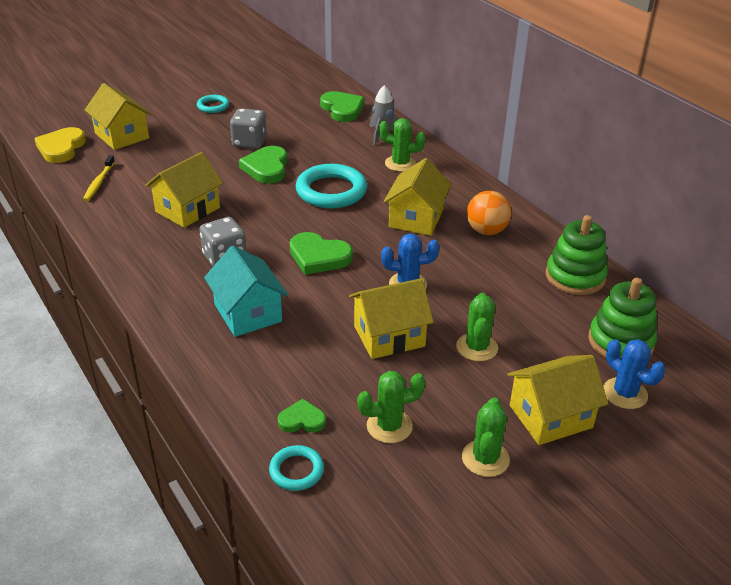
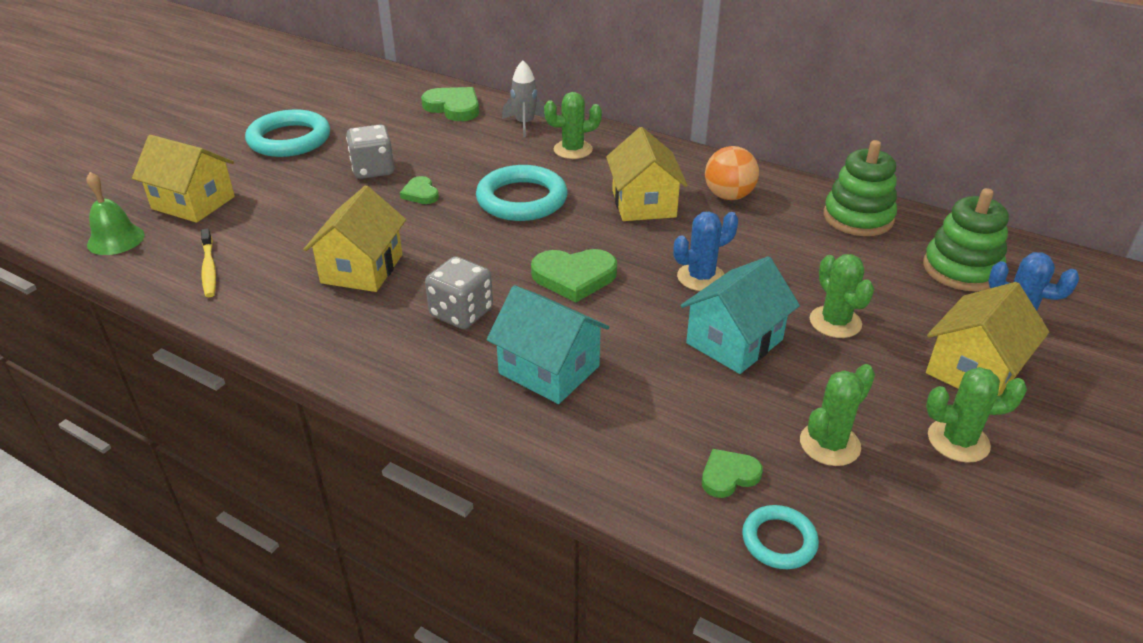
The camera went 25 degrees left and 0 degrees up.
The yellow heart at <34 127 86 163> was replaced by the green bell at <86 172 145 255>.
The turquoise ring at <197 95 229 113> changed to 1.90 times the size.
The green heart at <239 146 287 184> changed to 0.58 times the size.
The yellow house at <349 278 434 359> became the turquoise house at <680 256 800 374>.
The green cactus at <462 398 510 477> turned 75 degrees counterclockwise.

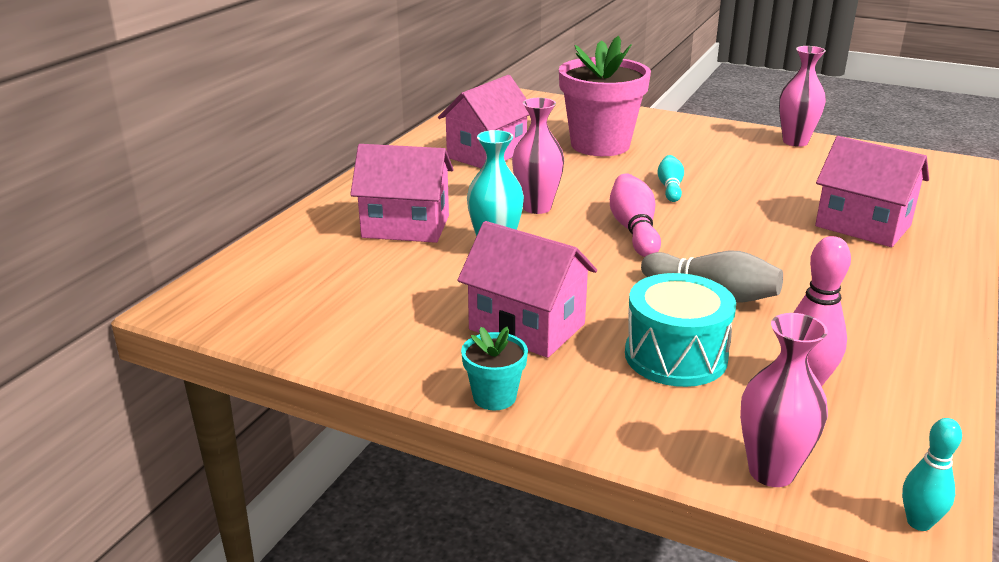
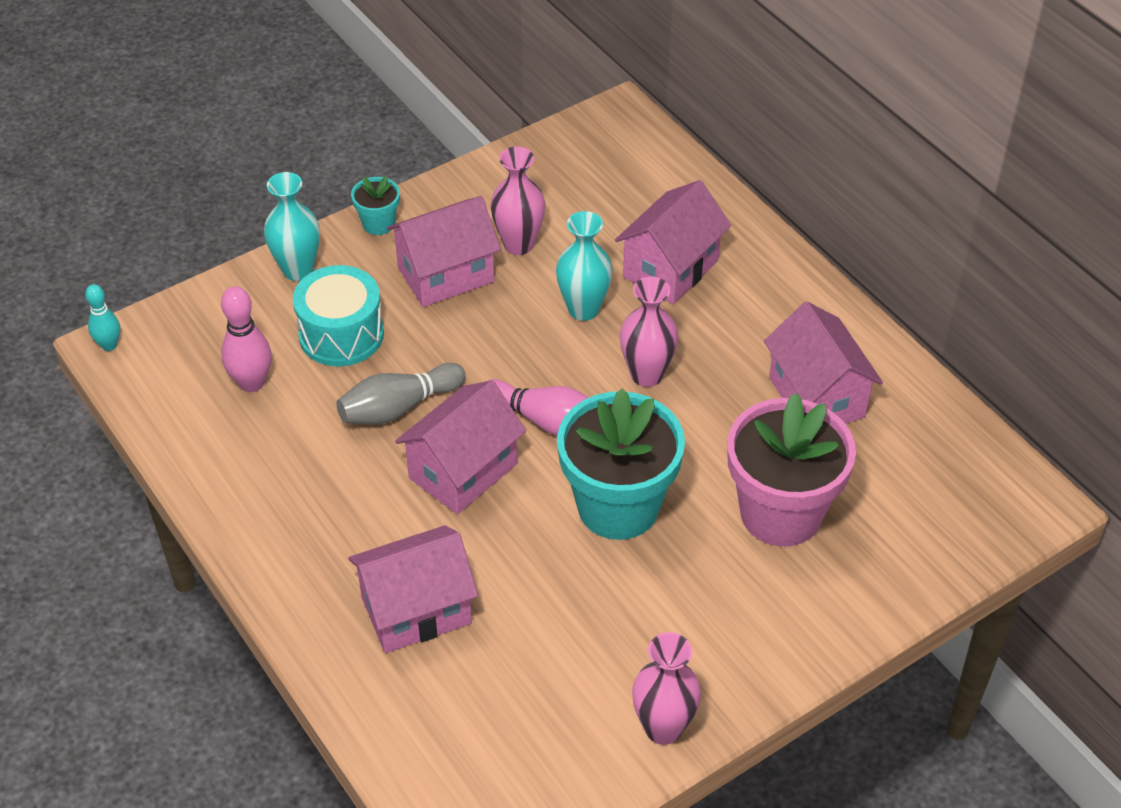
The camera went 120 degrees right and 20 degrees up.
The turquoise vase at <264 172 320 281> appeared.
The pink house at <395 380 526 514> appeared.
The pink vase moved from <740 313 828 487> to <490 147 545 255>.
The turquoise bowling pin at <657 155 684 202> was replaced by the turquoise flower pot at <557 388 685 540>.

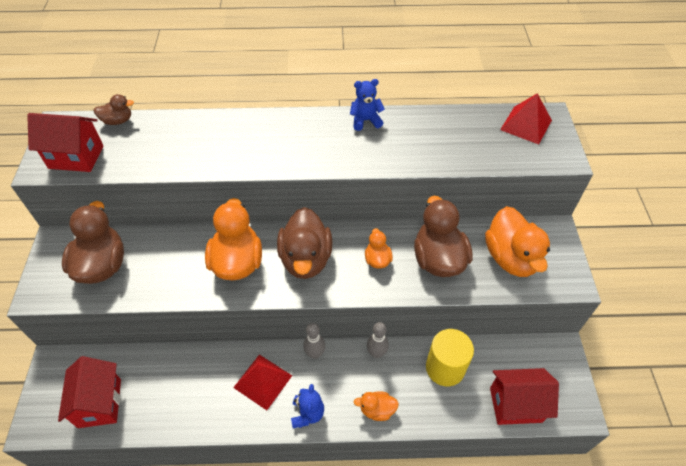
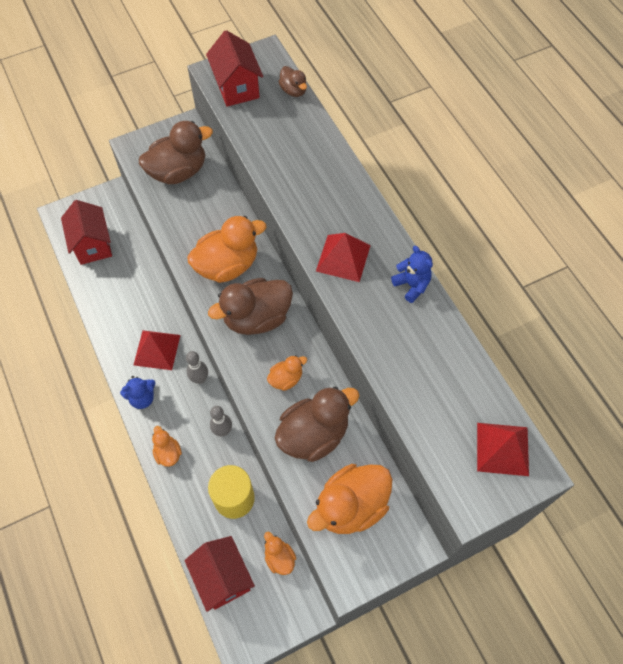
The camera went 65 degrees right and 10 degrees up.
The red house at <58 356 121 428> turned 75 degrees counterclockwise.
The orange duck at <264 532 296 575> appeared.
The red pyramid at <316 233 371 282> appeared.

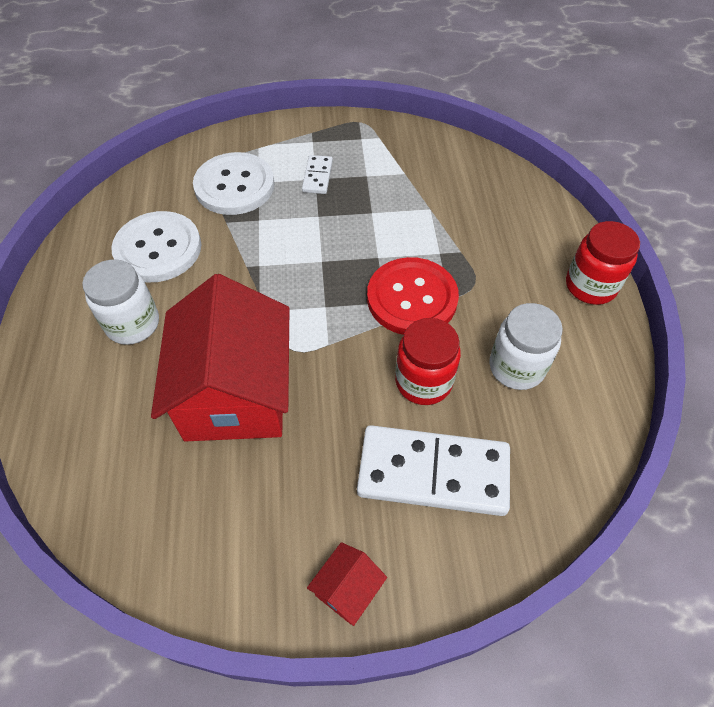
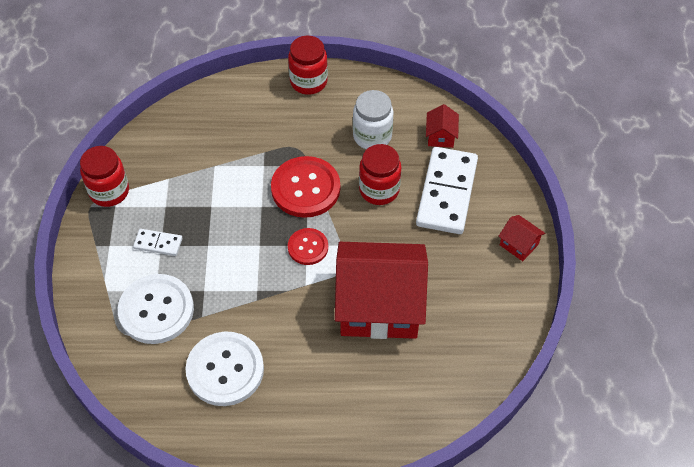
The camera went 85 degrees left and 0 degrees up.
The red jar at <80 146 129 207> appeared.
The red button at <288 228 328 265> appeared.
The red house at <426 104 459 148> appeared.
The white jar at <82 259 159 345> disappeared.

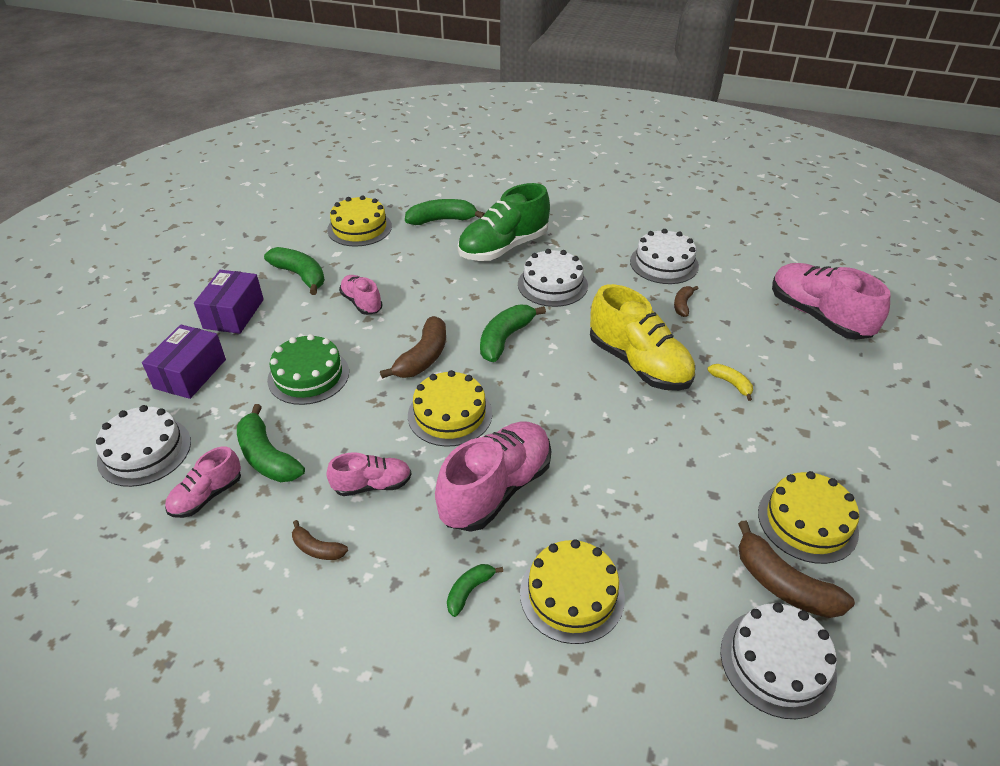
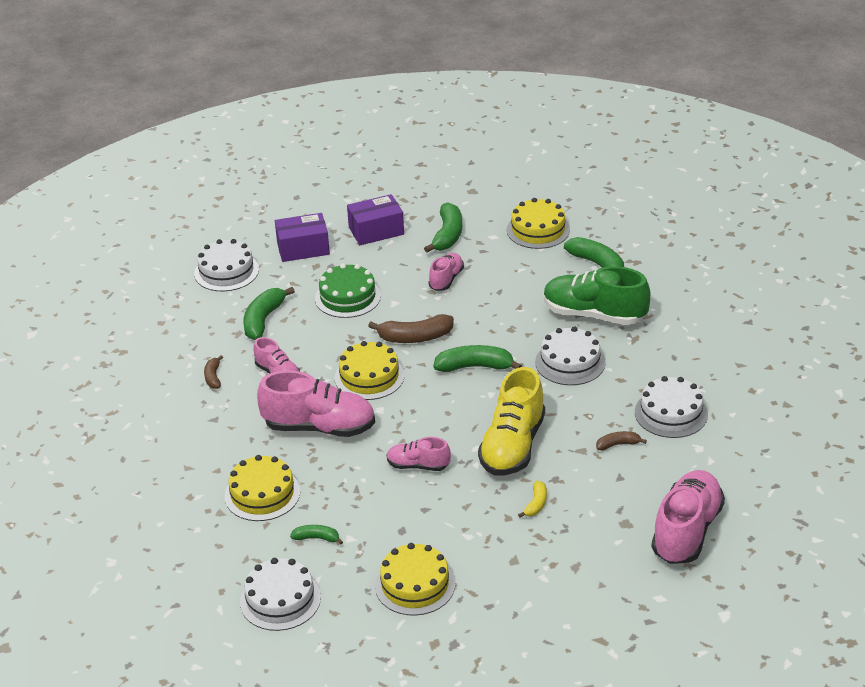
The camera went 60 degrees right and 5 degrees down.
The green banana moved from <447 564 503 617> to <290 525 343 545>.
The pink shoe moved from <165 446 241 518> to <387 437 451 471>.
The brown banana at <738 521 855 618> disappeared.

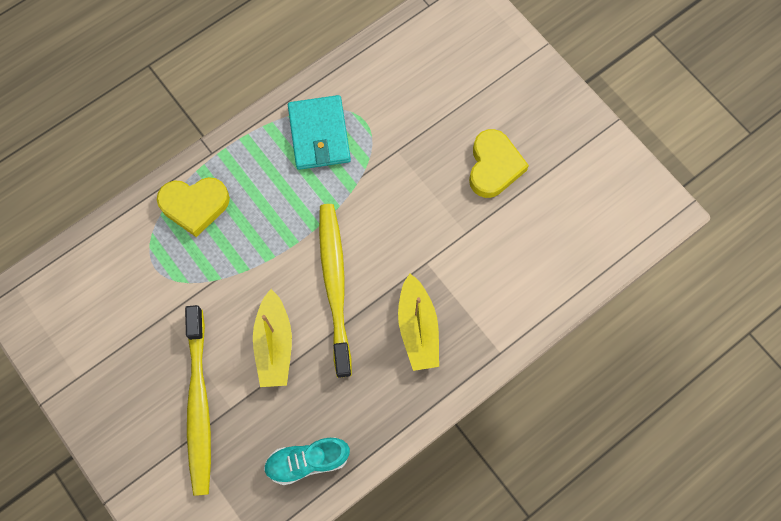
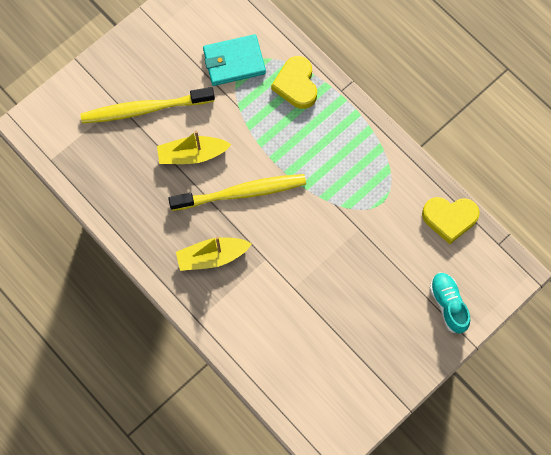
The camera went 85 degrees right and 0 degrees up.
The turquoise wallet moved from <288 95 351 170> to <203 34 266 86>.
The yellow heart moved from <469 129 529 198> to <422 197 480 244>.
The turquoise shoe moved from <264 437 350 485> to <429 273 470 334>.

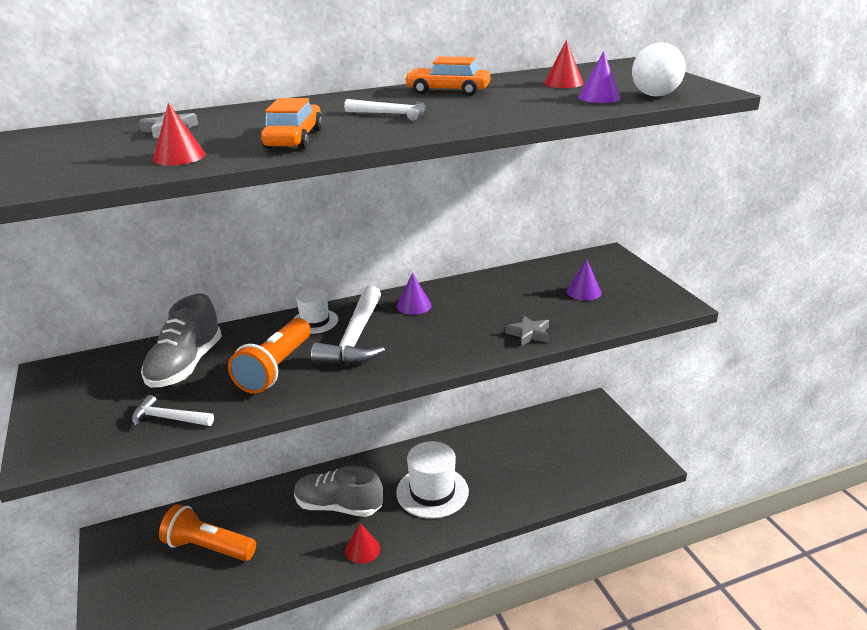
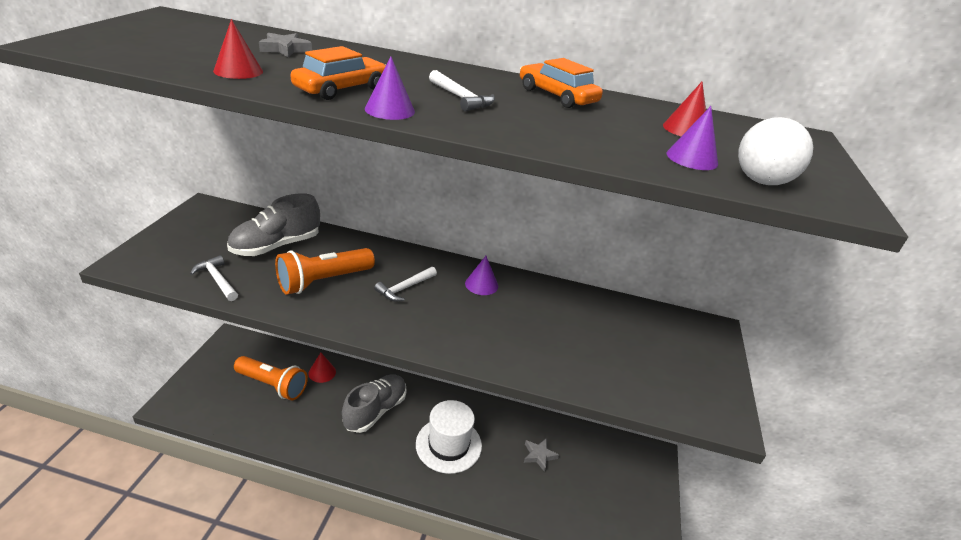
The camera went 30 degrees right and 5 degrees up.
The orange flashlight at <159 504 256 561> turned 150 degrees clockwise.
The red cone moved from <345 523 380 564> to <308 352 336 383>.
The grey shoe at <294 466 383 517> turned 75 degrees clockwise.
The purple cone moved from <567 260 601 301> to <365 56 415 120>.
The white hammer at <311 285 385 365> changed to 0.54 times the size.
The grey star moved from <505 315 550 346> to <524 438 559 472>.
The white hat at <293 288 338 334> disappeared.

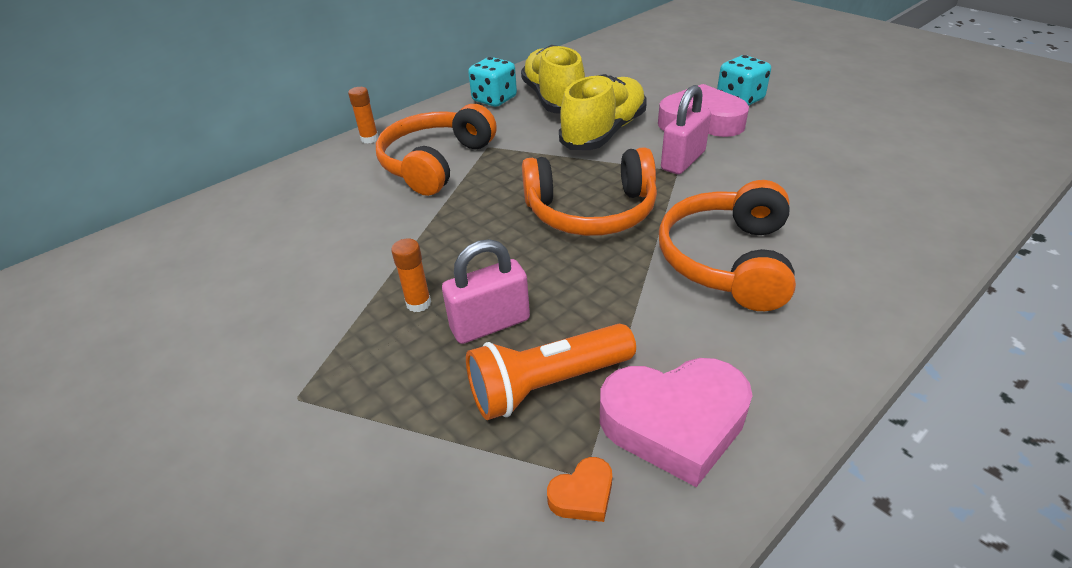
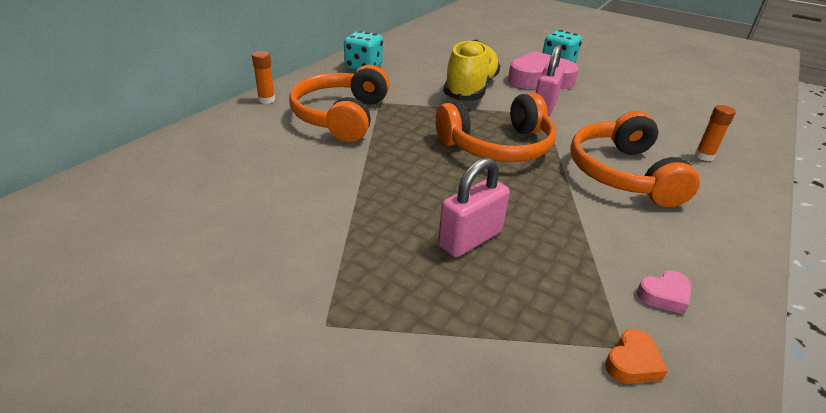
The camera went 20 degrees left and 5 degrees down.
The pink heart at <600 358 753 487> changed to 0.44 times the size.
The orange glue stick moved from <391 238 431 312> to <694 105 736 161>.
The orange flashlight at <466 323 636 420> disappeared.
The yellow shoe at <521 45 585 114> disappeared.

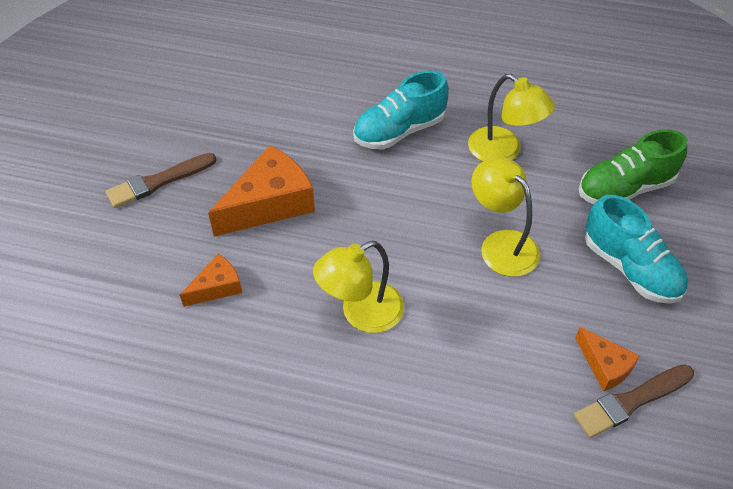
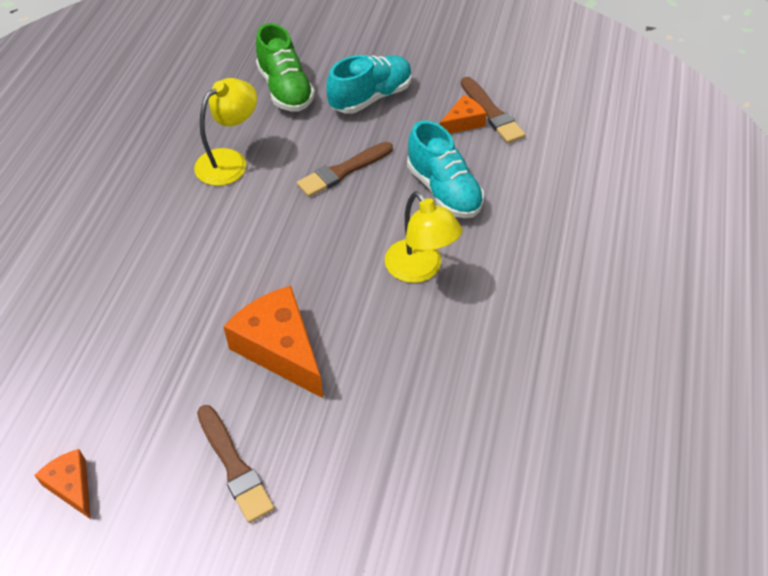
The camera went 90 degrees left and 0 degrees up.
The orange cheese moved from <180 254 242 307> to <34 449 91 519>.
The yellow lamp at <472 158 540 277> was replaced by the brown brush at <297 142 393 197>.
The turquoise shoe moved from <353 71 449 150> to <407 120 484 218>.

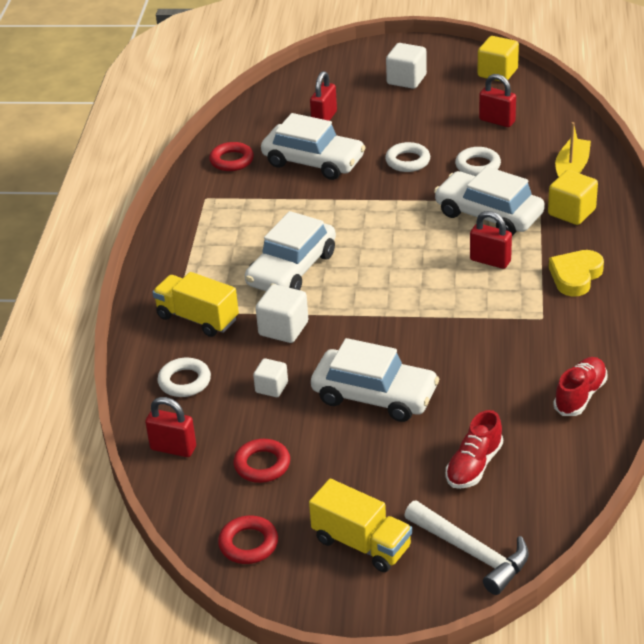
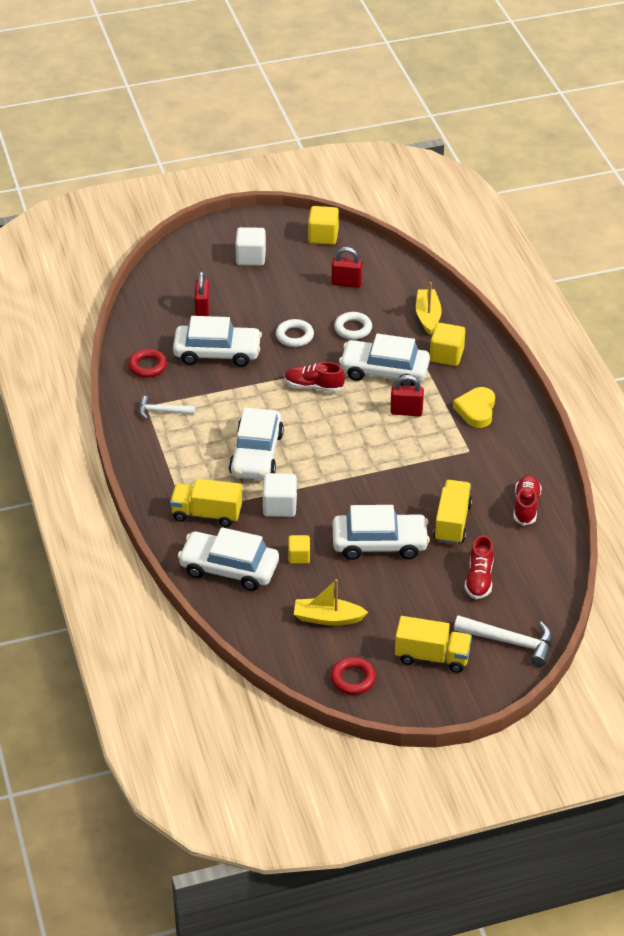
The camera went 25 degrees left and 5 degrees up.
The white hammer at <139 396 195 419> appeared.
The white ring at <157 358 211 397> was replaced by the white car at <178 527 279 591>.
The red shoe at <285 362 345 392> appeared.
The white cube at <253 358 288 397> became the yellow cube at <288 535 310 564>.
The red ring at <233 439 290 483> was replaced by the yellow boat at <294 579 368 626>.
The yellow truck at <433 480 472 544> appeared.
The red padlock at <145 397 196 457> disappeared.

